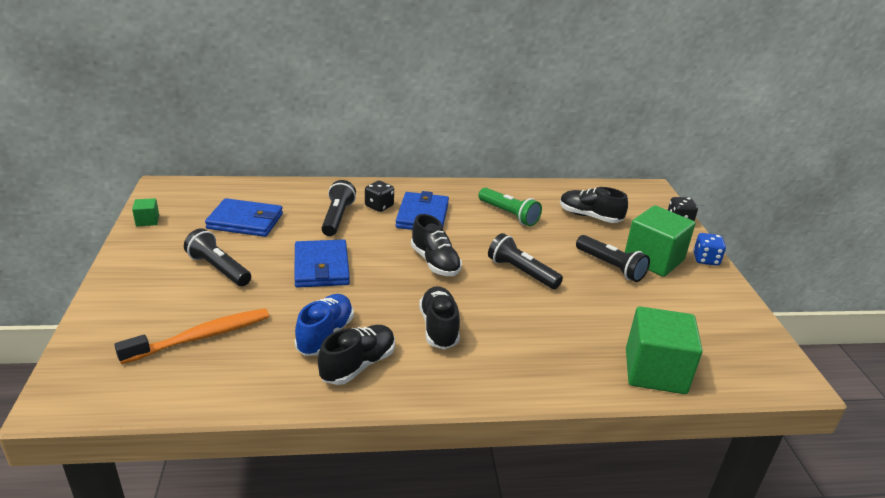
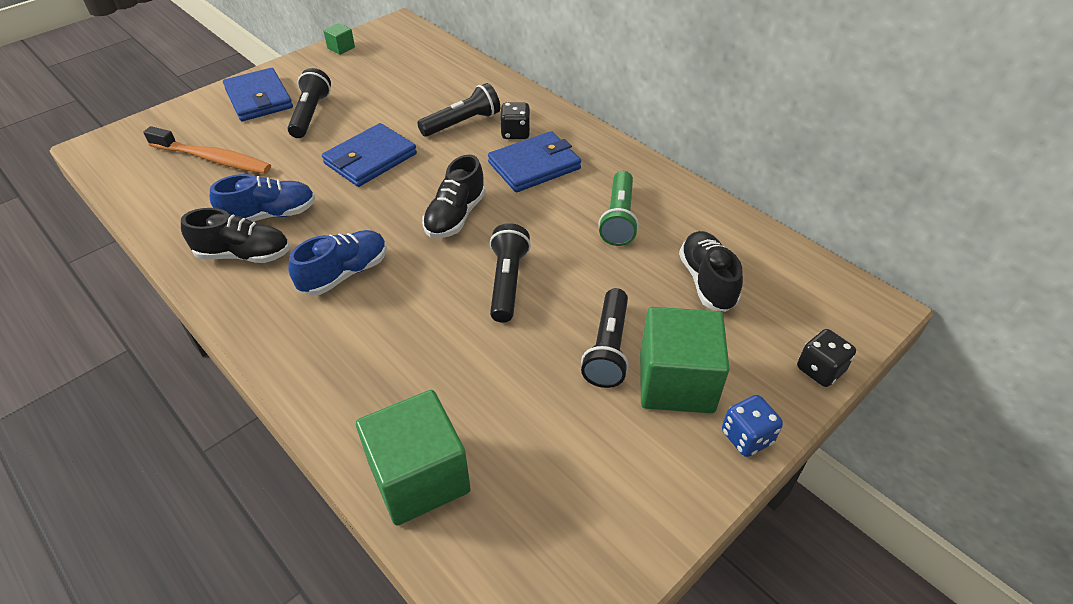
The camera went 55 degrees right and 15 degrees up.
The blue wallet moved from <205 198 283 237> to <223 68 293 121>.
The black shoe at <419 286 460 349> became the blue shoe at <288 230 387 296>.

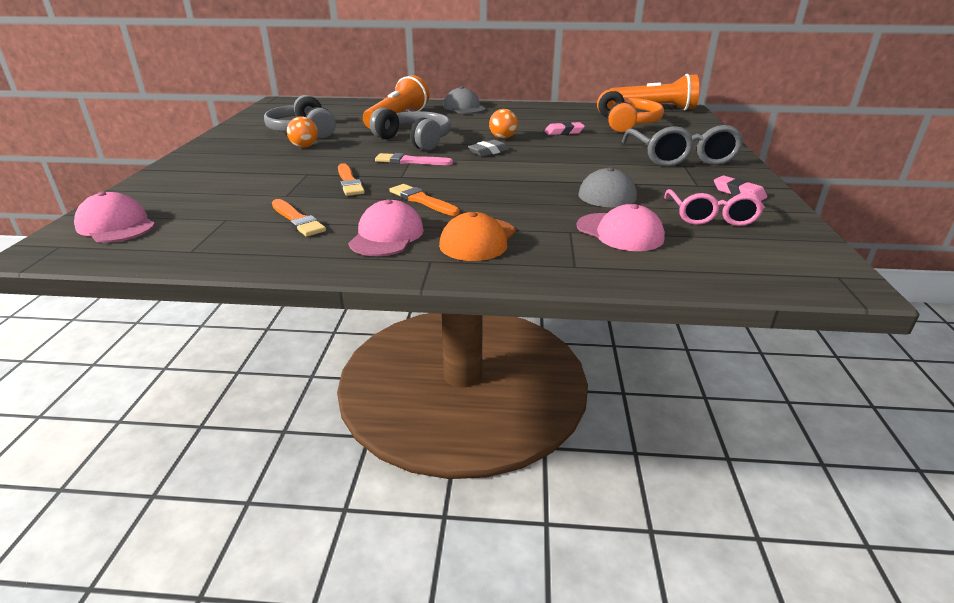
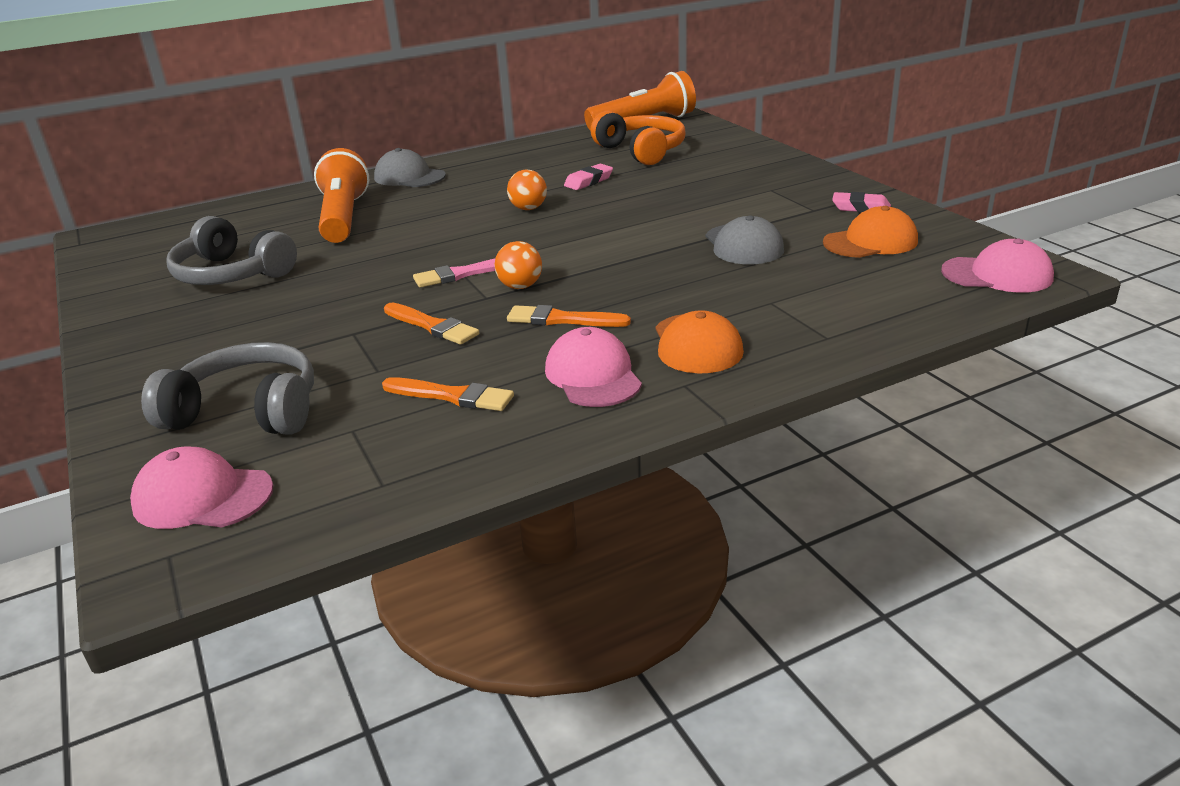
The camera went 30 degrees left and 0 degrees up.
The grey headphones moved from <370 108 451 151> to <141 342 314 435>.
The orange ball moved from <287 116 318 148> to <494 241 542 289>.
The pink glasses at <664 189 764 226> was replaced by the orange cap at <823 206 918 258>.
The pink cap moved from <577 204 665 251> to <941 238 1054 293>.
The grey eraser at <468 140 509 156> disappeared.
The grey glasses at <622 125 744 167> disappeared.

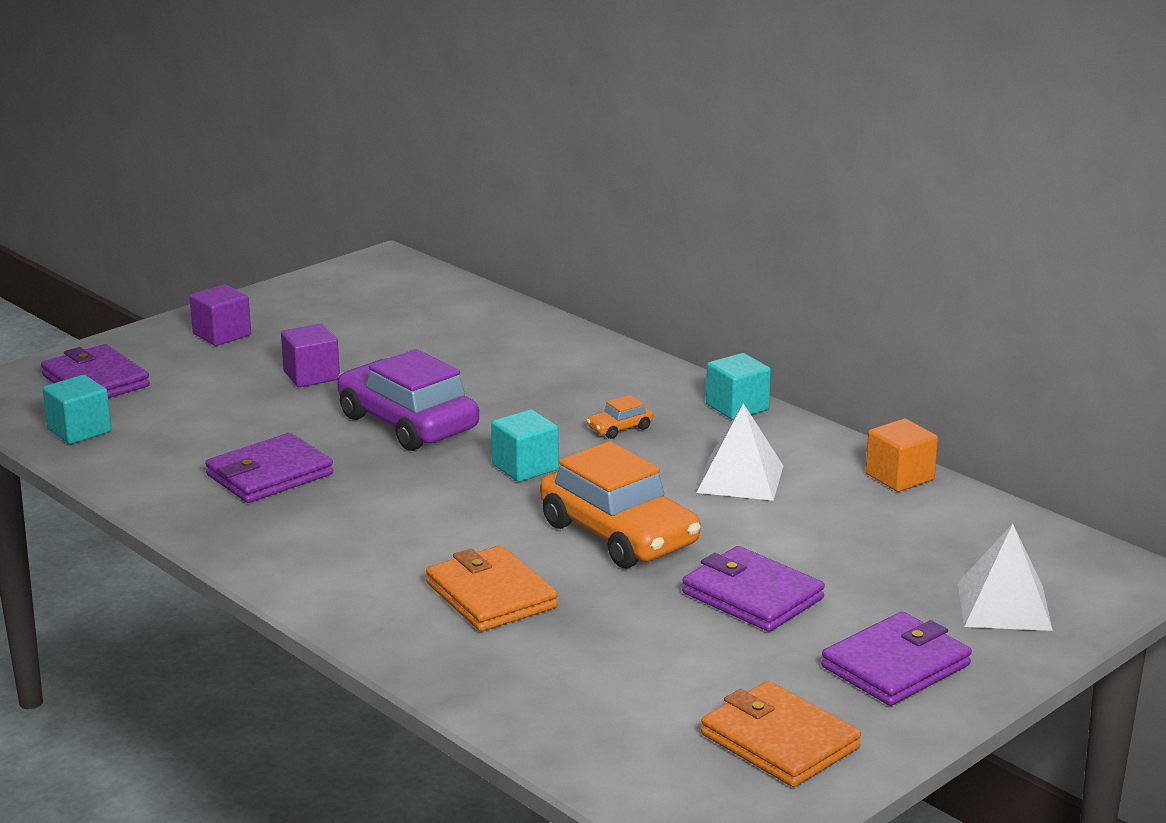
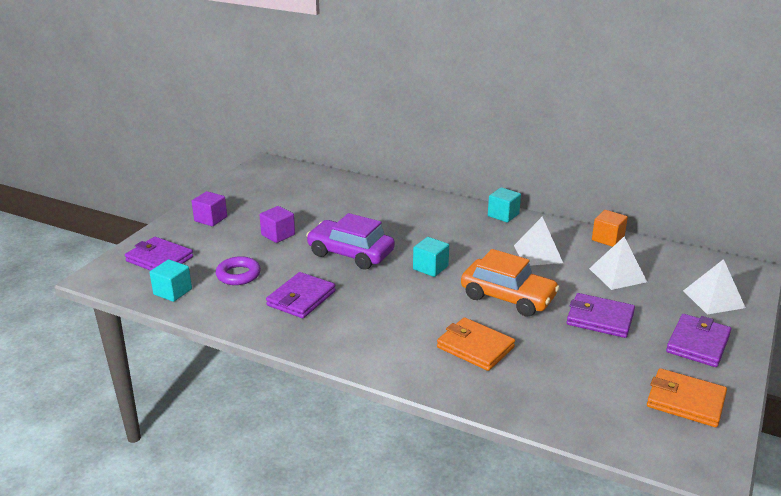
The camera went 20 degrees left and 5 degrees up.
The purple ring at <216 256 261 285> appeared.
The white pyramid at <589 236 647 290> appeared.
The orange car at <587 395 653 439> disappeared.

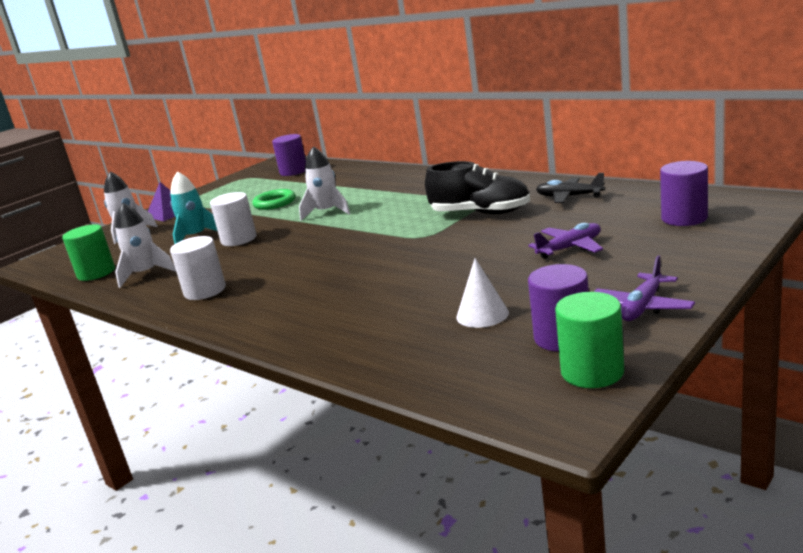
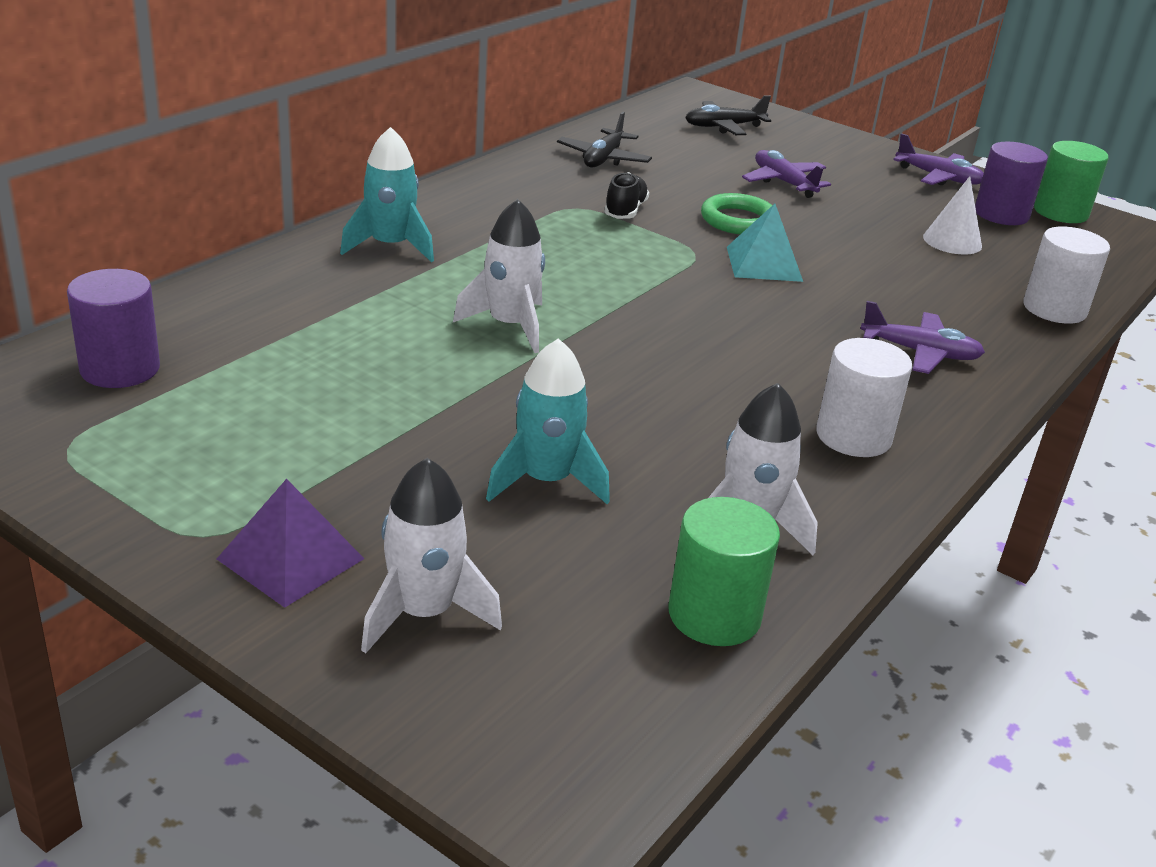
The camera went 100 degrees left and 10 degrees up.
The turquoise rocket at <340 127 434 262> appeared.
The black shoe at <425 161 530 214> changed to 0.53 times the size.
The purple cylinder at <660 161 708 226> was replaced by the black plane at <685 95 771 135>.
The green ring moved from <252 189 295 210> to <701 193 772 234>.
The turquoise pyramid at <727 204 803 282> appeared.
The purple plane at <860 301 985 374> appeared.
The white cylinder moved from <210 192 257 246> to <1023 226 1110 324>.

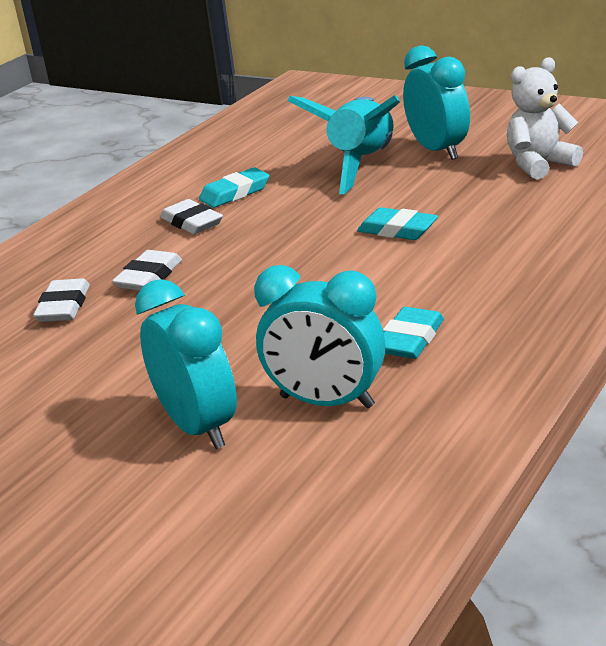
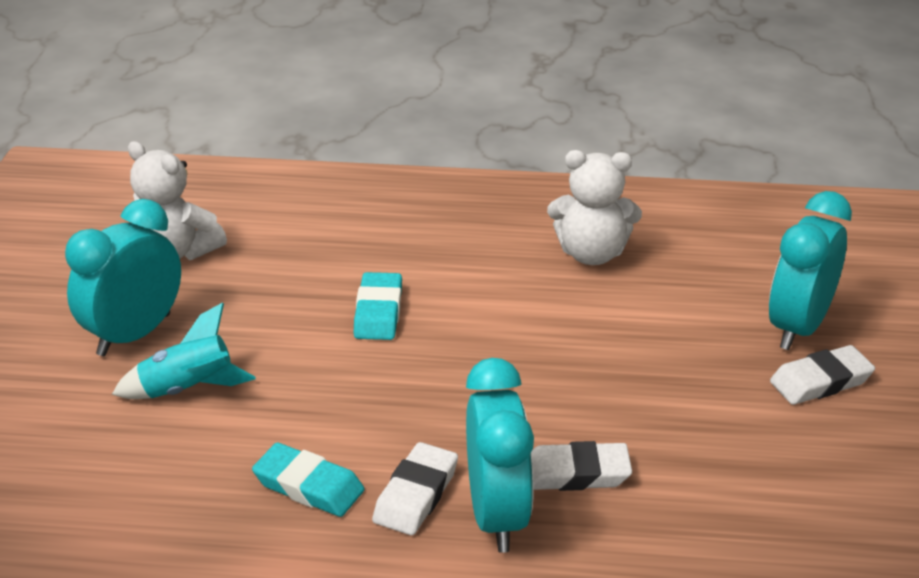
The camera went 120 degrees left and 5 degrees up.
The turquoise rocket at <288 95 400 194> changed to 0.56 times the size.
The turquoise clock moved from <254 265 386 409> to <466 358 534 553>.
The turquoise eraser at <383 307 444 359> was replaced by the white teddy bear at <547 150 642 265>.
The white eraser moved from <33 278 90 322> to <770 345 875 405>.

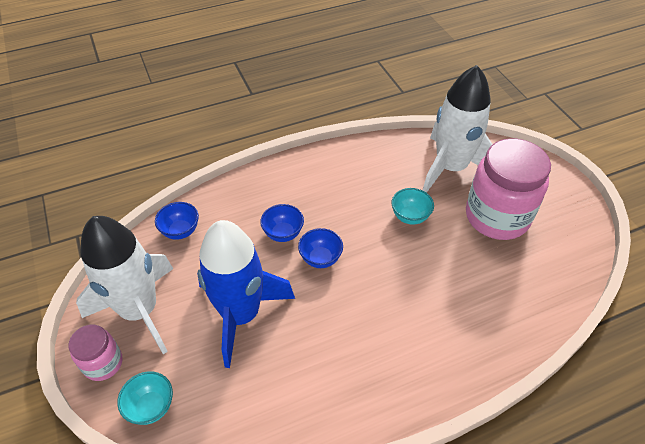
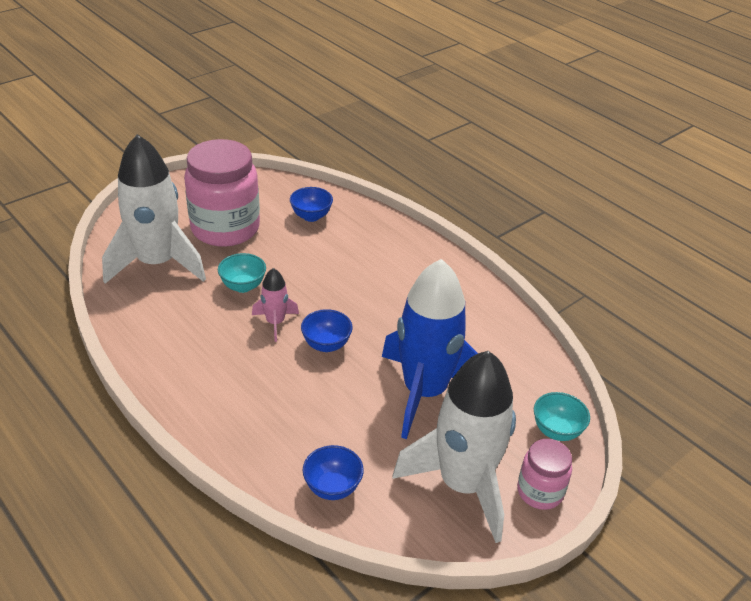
The camera went 110 degrees left and 10 degrees down.
The pink rocket at <252 268 299 342> appeared.
The blue bowl moved from <260 204 304 242> to <290 187 333 222>.

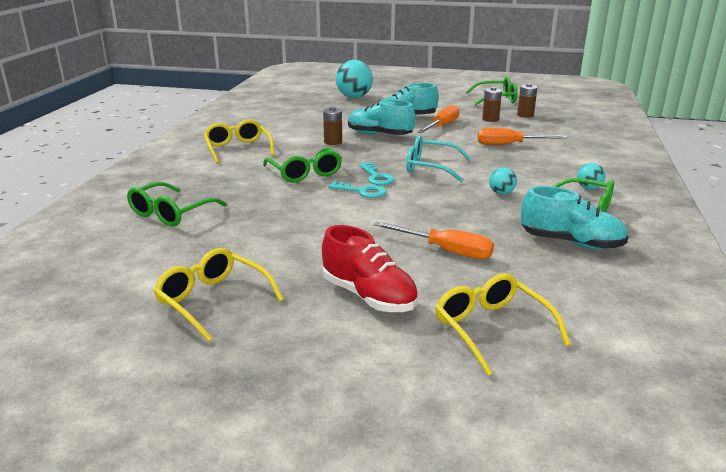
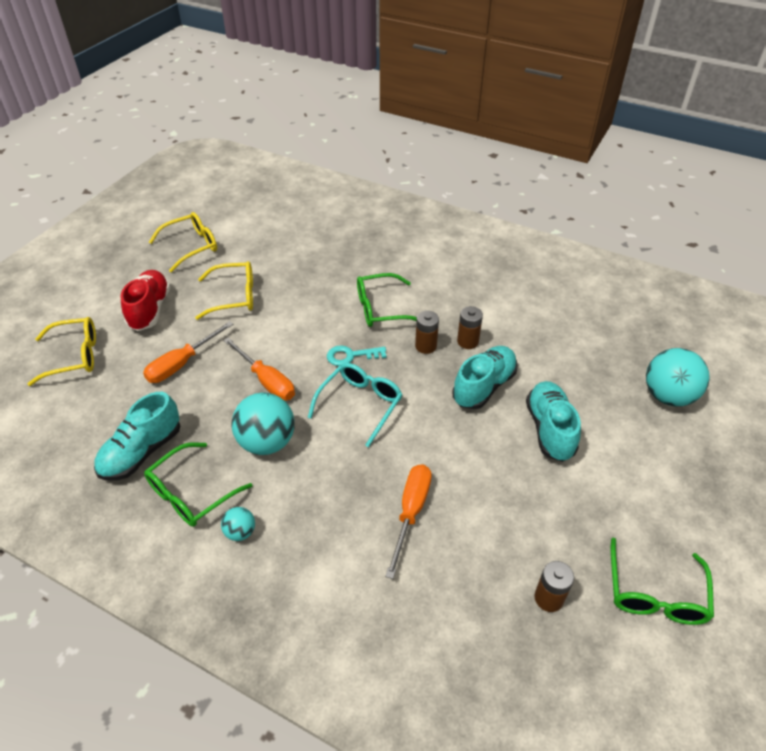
The camera went 105 degrees right and 20 degrees up.
The red shoe at <322 225 418 312> turned 120 degrees clockwise.
The yellow glasses moved from <204 119 275 164> to <195 261 253 320>.
The orange screwdriver moved from <417 105 459 133> to <223 337 295 401>.
The turquoise ball at <489 167 517 195> changed to 2.03 times the size.
The brown battery moved from <482 87 502 122> to <415 311 439 354>.
The green glasses at <127 182 227 227> disappeared.
The turquoise key at <328 181 387 198> disappeared.

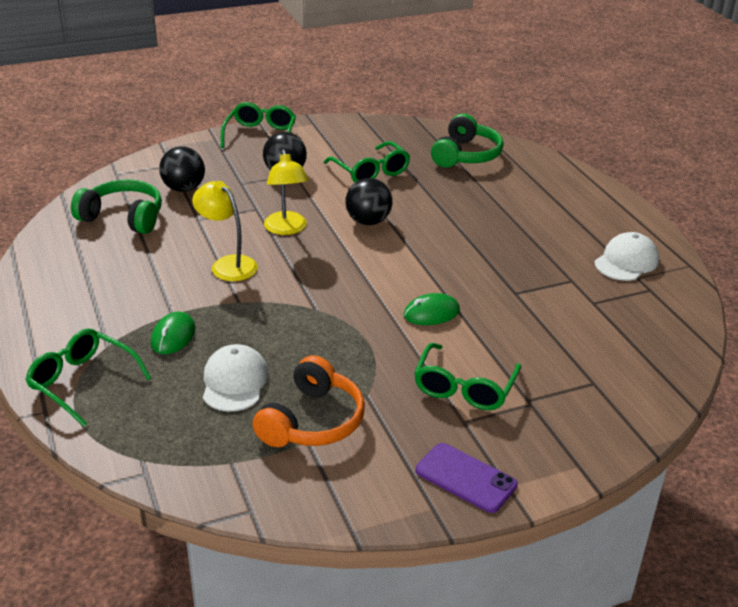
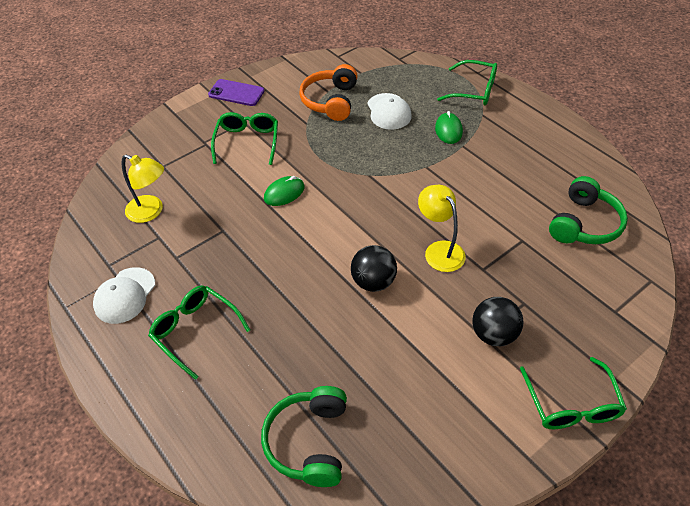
The camera went 165 degrees right and 15 degrees up.
The yellow lamp moved from <192 181 258 281> to <122 155 164 223>.
The green glasses moved from <324 141 410 182> to <148 285 250 380>.
The green headphones at <71 180 162 234> turned 60 degrees counterclockwise.
The black ball at <159 147 205 192> disappeared.

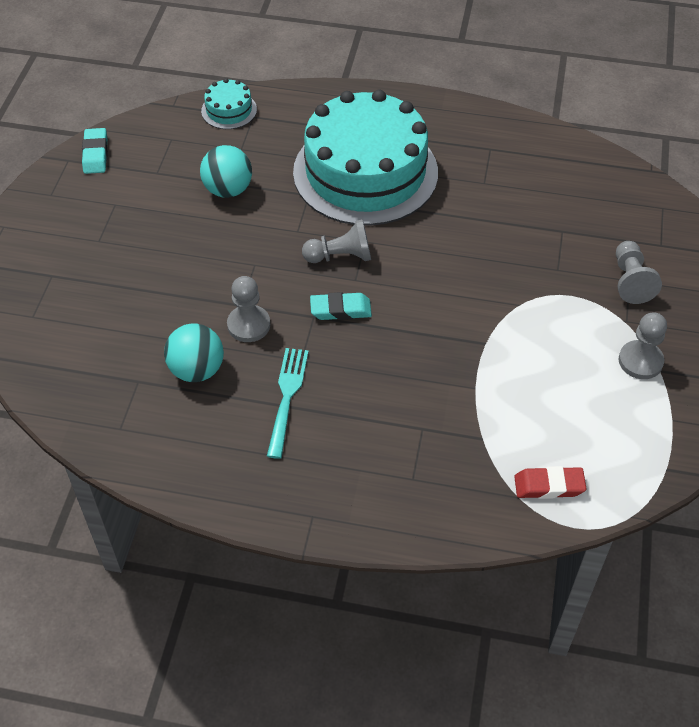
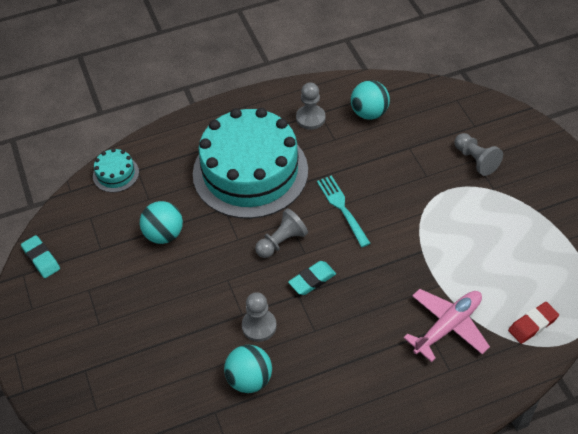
The camera went 30 degrees left and 0 degrees up.
The grey pawn moved from <619 312 667 379> to <296 82 326 130>.
The turquoise fork moved from <267 348 309 459> to <317 175 371 247>.
The turquoise ball at <351 80 390 120> appeared.
The pink plane at <404 289 490 362> appeared.

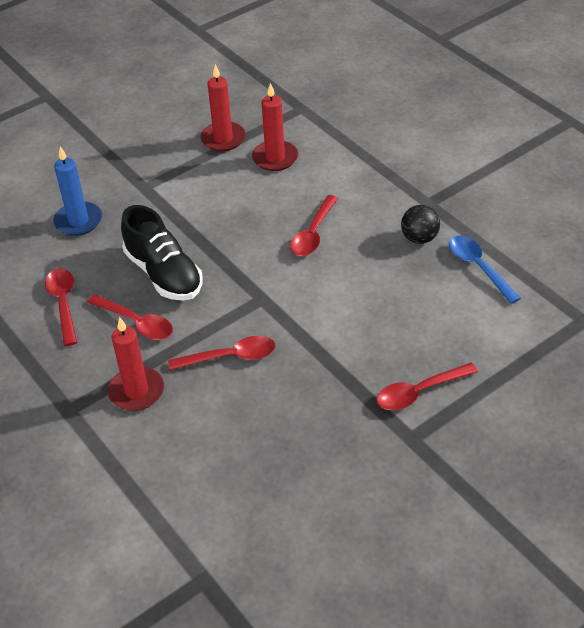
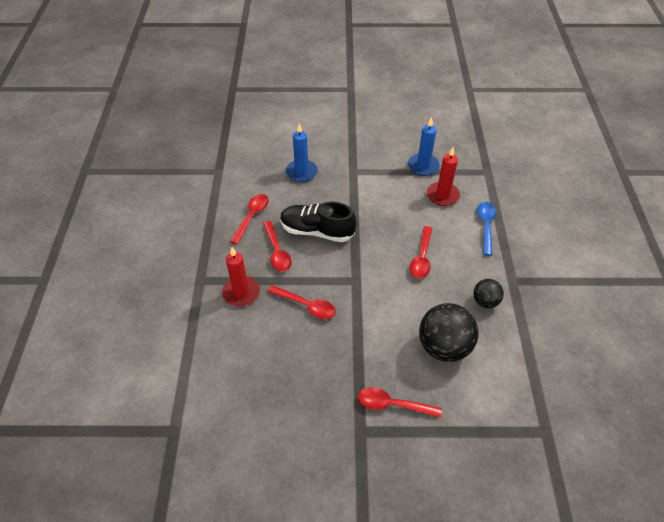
The camera went 35 degrees right and 5 degrees up.
The black shoe at <121 205 203 301> turned 105 degrees clockwise.
The red candle at <200 64 246 151> became the blue candle at <408 117 440 176>.
The red spoon at <290 195 338 256> turned 45 degrees counterclockwise.
The black ball at <419 303 479 362> appeared.
The blue spoon moved from <449 236 521 304> to <477 202 496 256>.

